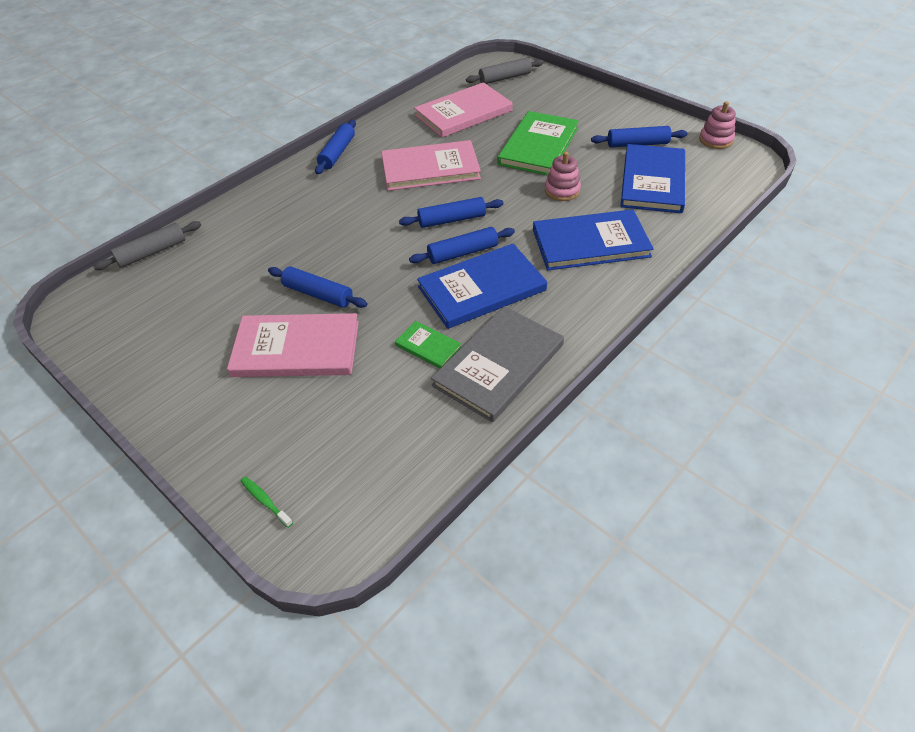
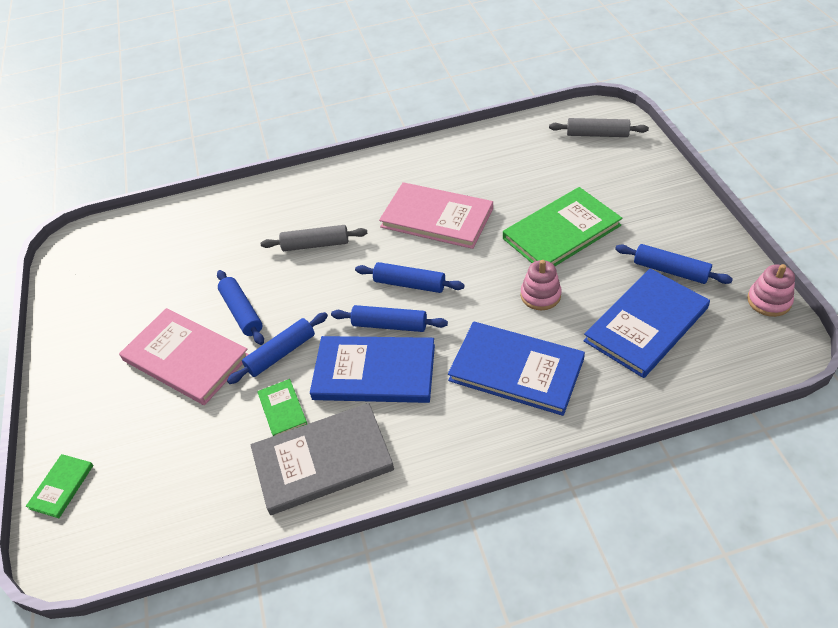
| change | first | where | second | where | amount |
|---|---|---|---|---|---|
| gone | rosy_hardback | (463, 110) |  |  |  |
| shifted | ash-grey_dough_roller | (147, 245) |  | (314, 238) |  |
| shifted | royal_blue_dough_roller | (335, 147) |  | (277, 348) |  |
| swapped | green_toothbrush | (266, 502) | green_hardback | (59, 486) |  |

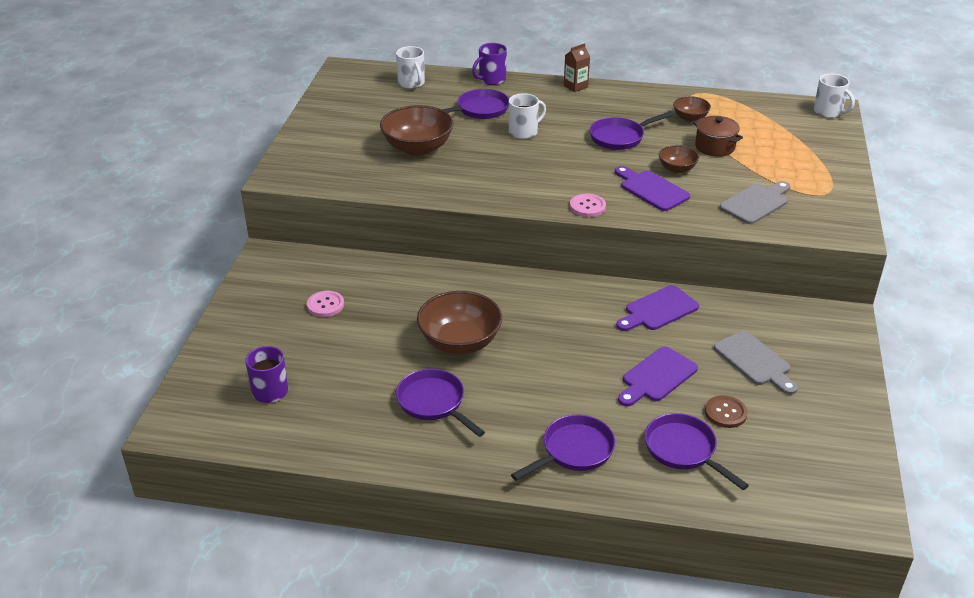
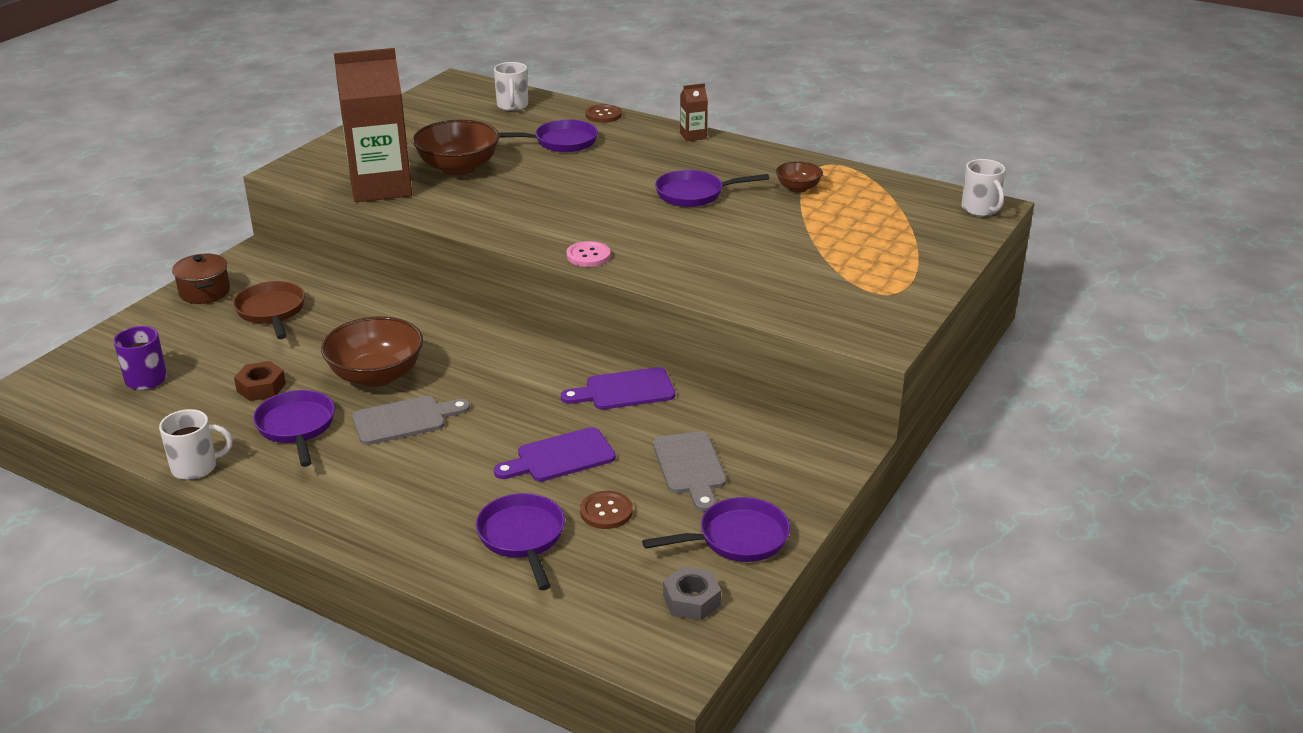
| change | first | where | second | where | amount |
|---|---|---|---|---|---|
| gone | royal_purple_cutting_board | (652, 188) |  |  |  |
| gone | dark_brown_deep_dish | (679, 159) |  |  |  |
| new |  |  | dark_brown_hexagon_nut | (260, 381) |  |
| new |  |  | dark_brown_juice_carton | (373, 125) |  |
| new |  |  | ash-grey_hexagon_nut | (692, 593) |  |
| shifted | pure_white_tea_mug | (527, 116) |  | (196, 444) |  |
| shifted | royal_purple_frying_pan | (563, 447) |  | (716, 529) |  |
| shifted | dark_brown_stockpot | (718, 136) |  | (201, 278) |  |
| shifted | ash-grey_cutting_board | (755, 202) |  | (411, 420) |  |
| swapped | rosy_sewing_button | (325, 304) | dark_brown_frying_pan | (269, 310) |  |
| swapped | royal_purple_tea_mug | (489, 64) | dark_brown_sewing_button | (604, 113) |  |

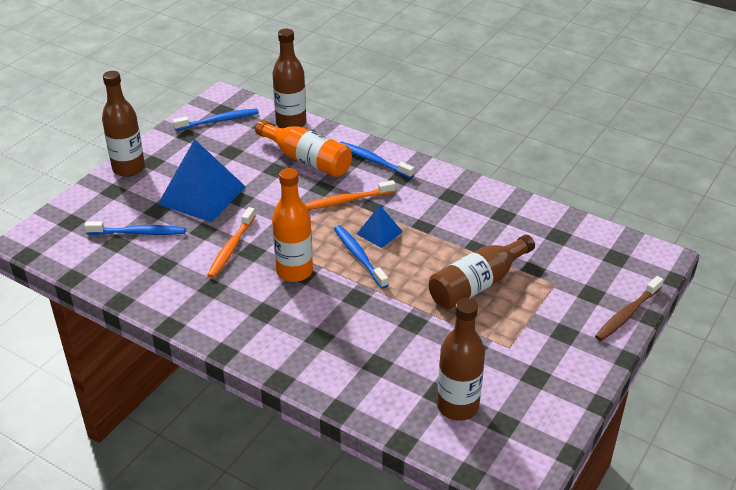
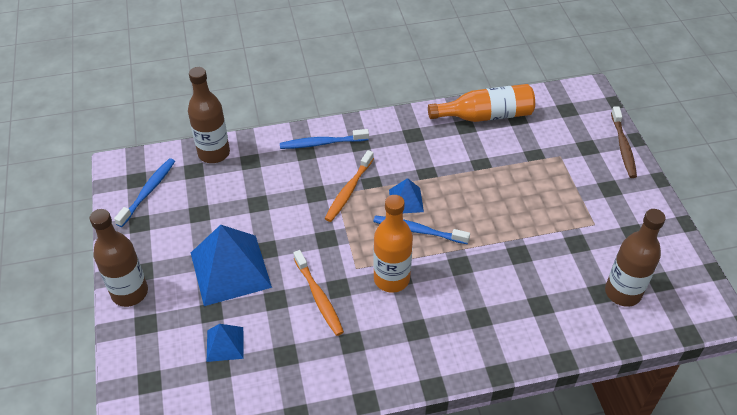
| change | first | where | second | where | amount |
|---|---|---|---|---|---|
| gone | dark_brown_bottle | (482, 272) |  |  |  |
| shifted | orange-coloured_bottle | (303, 148) |  | (481, 103) |  |
| swapped | royal_blue_toothbrush | (135, 228) | royal_blue_solid_pyramid | (225, 343) |  |

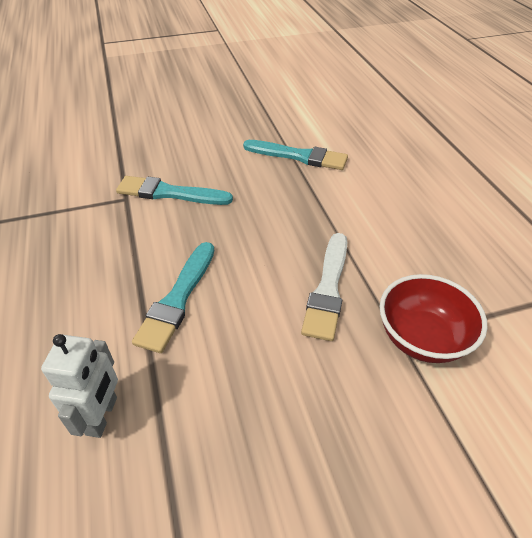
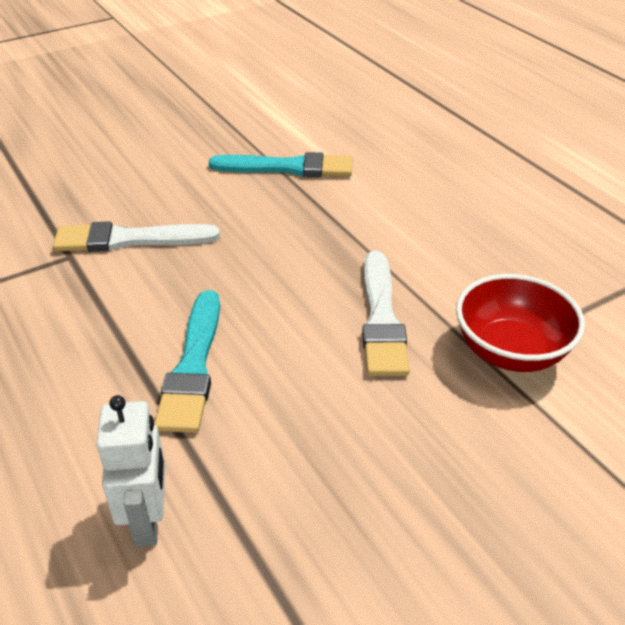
| change | first | where | second | where | amount |
|---|---|---|---|---|---|
| repainted | turquoise_paint_brush | (174, 190) | pure_white_paint_brush | (136, 236) |  |

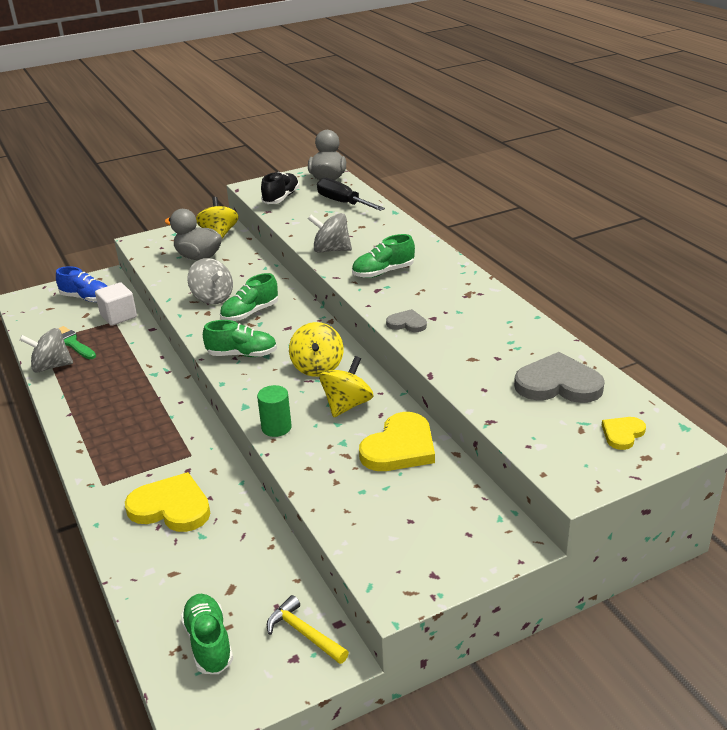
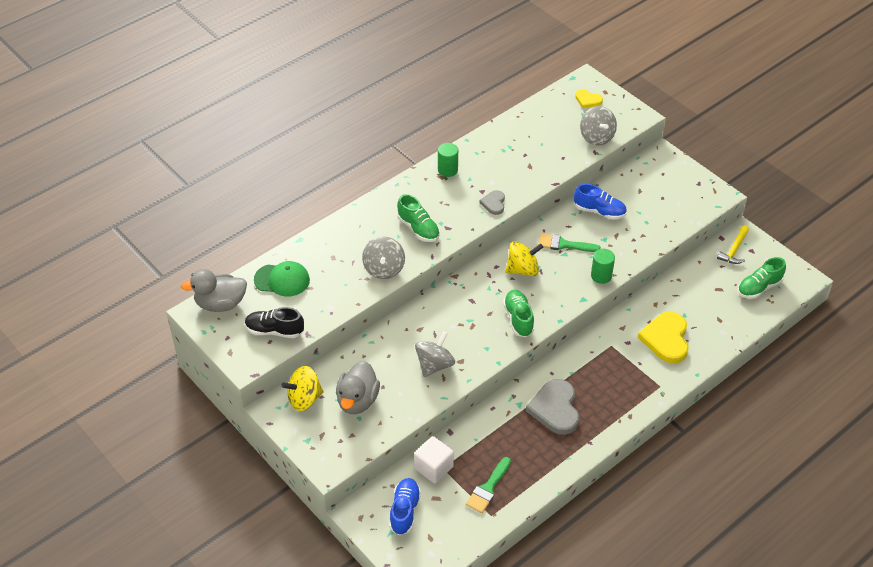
| change | first | where | second | where | amount |
|---|---|---|---|---|---|
| gone | green_shoe | (249, 297) |  |  |  |
| new |  |  | green_cylinder_shape | (448, 160) |  |
| shifted | ash-grey_spinning_top | (46, 350) |  | (598, 125) |  |
| shifted | ash-grey_heart_shape | (559, 377) |  | (552, 407) |  |
| swapped | ebony_flat_screwdriver | (351, 194) | green_baseball_cap | (282, 278) |  |
| swapped | bright_yellow_spinning_top | (346, 386) | green_paint_brush | (569, 242) |  |
| swapped | bright_yellow_heart_shape | (397, 441) | royal_blue_shoe | (600, 202) |  |

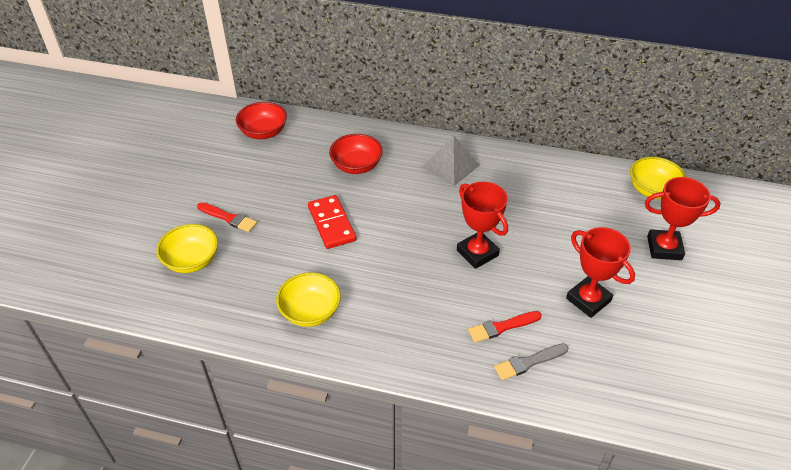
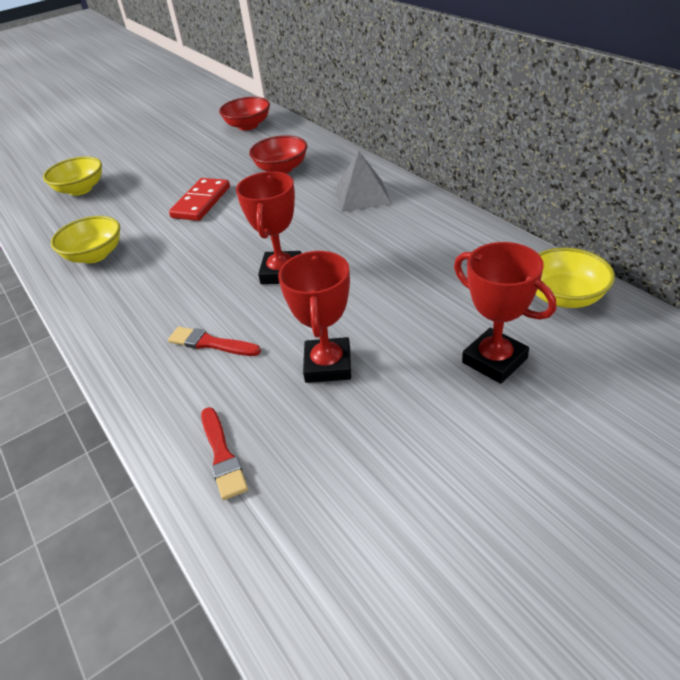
| change | first | where | second | where | amount |
|---|---|---|---|---|---|
| gone | ash-grey_paint_brush | (531, 362) |  |  |  |
| shifted | red_paint_brush | (227, 217) |  | (224, 453) |  |

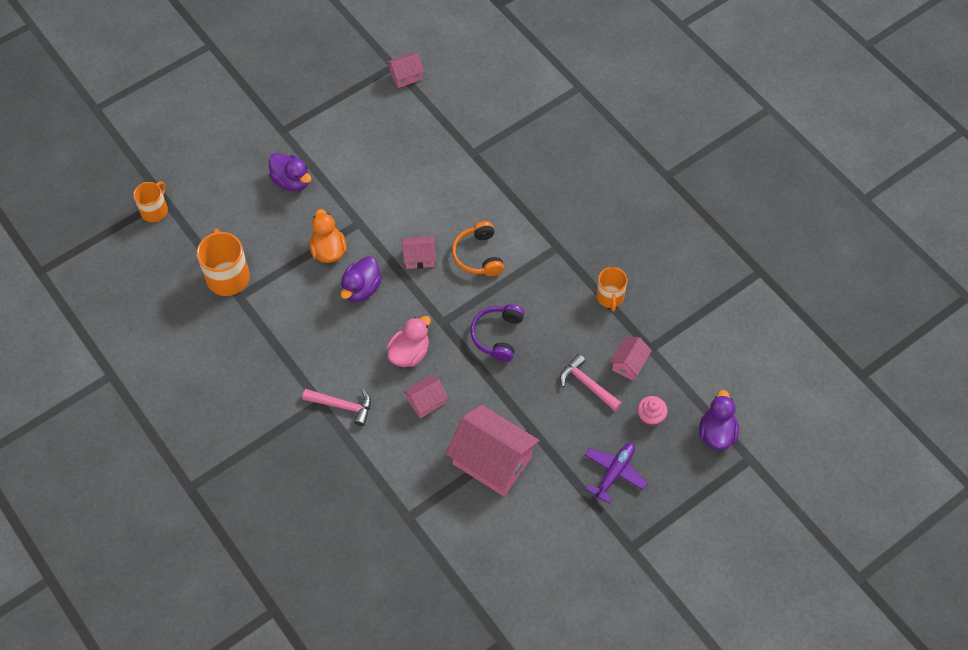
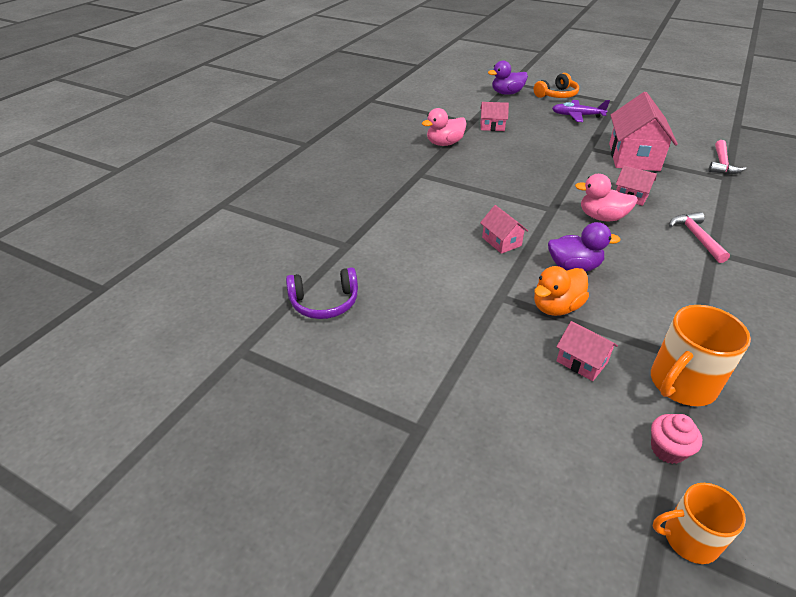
| change | first | where | second | where | amount |
|---|---|---|---|---|---|
| gone | royal_purple_rubber_duck | (290, 172) |  |  |  |
| shifted | rosy_toy_house | (405, 70) |  | (587, 351) |  |
| shifted | orange-coloured_headphones | (478, 248) |  | (556, 85) |  |
| shifted | royal_purple_headphones | (497, 333) |  | (322, 293) |  |
| shifted | rosy_carpenter's_hammer | (591, 382) |  | (727, 157) |  |
| shifted | rosy_fairy_cake | (652, 411) |  | (676, 439) |  |
| swapped | orange-coloured_tea_mug | (611, 289) | rosy_rubber_duck | (444, 127) |  |

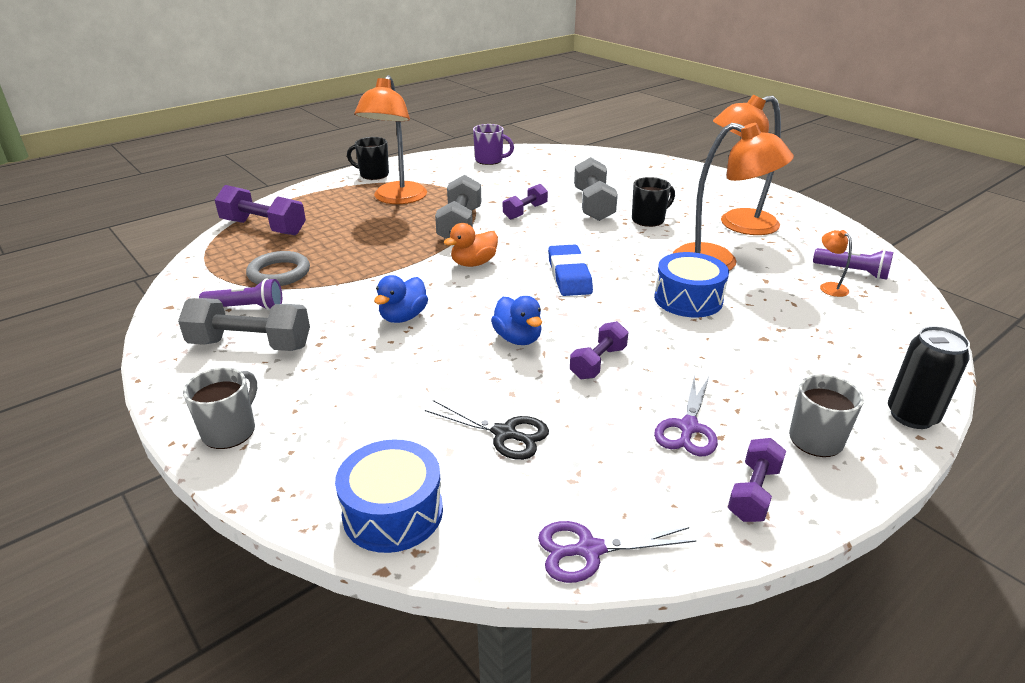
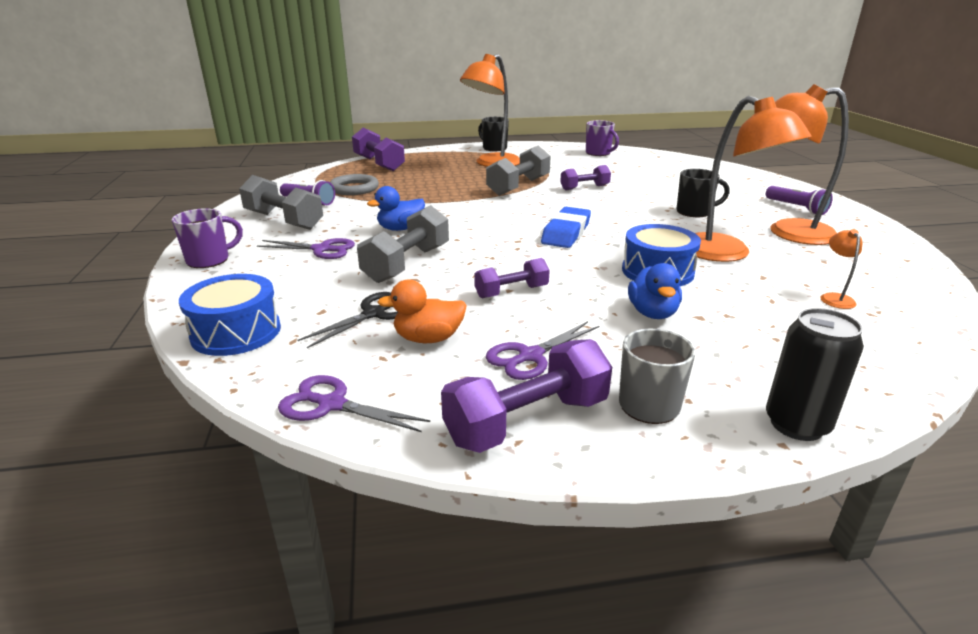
| change | first | where | second | where | amount |
|---|---|---|---|---|---|
| new |  |  | royal_purple_scissors | (306, 248) |  |
| shifted | orange-coloured_rubber_duck | (471, 245) |  | (422, 311) |  |
| shifted | royal_blue_rubber_duck | (516, 320) |  | (655, 291) |  |
| shifted | ash-grey_hand_weight | (596, 189) |  | (403, 244) |  |
| shifted | royal_purple_pocket_torch | (853, 264) |  | (799, 200) |  |
| repainted | ash-grey_tea_mug | (220, 408) | royal_purple_tea_mug | (207, 238) |  |
| rotated | ebony_scissors | (487, 430) |  | (348, 320) | 105 degrees counterclockwise |
| scaled | royal_purple_hand_weight | (757, 480) |  | (526, 396) | x1.63 |

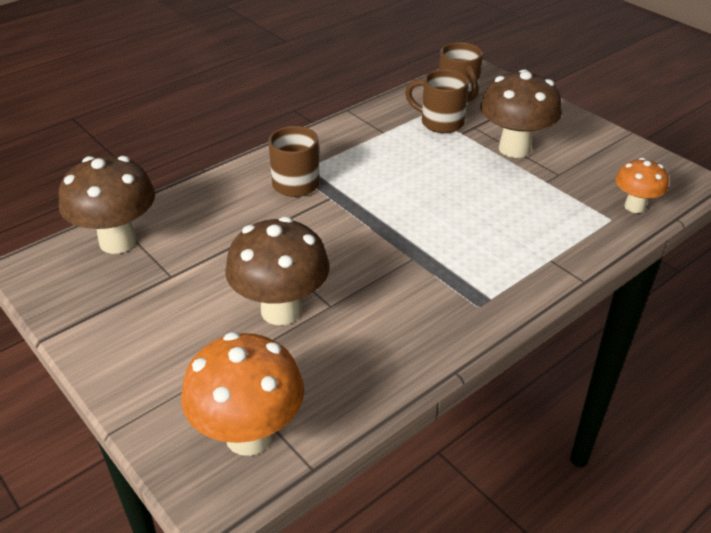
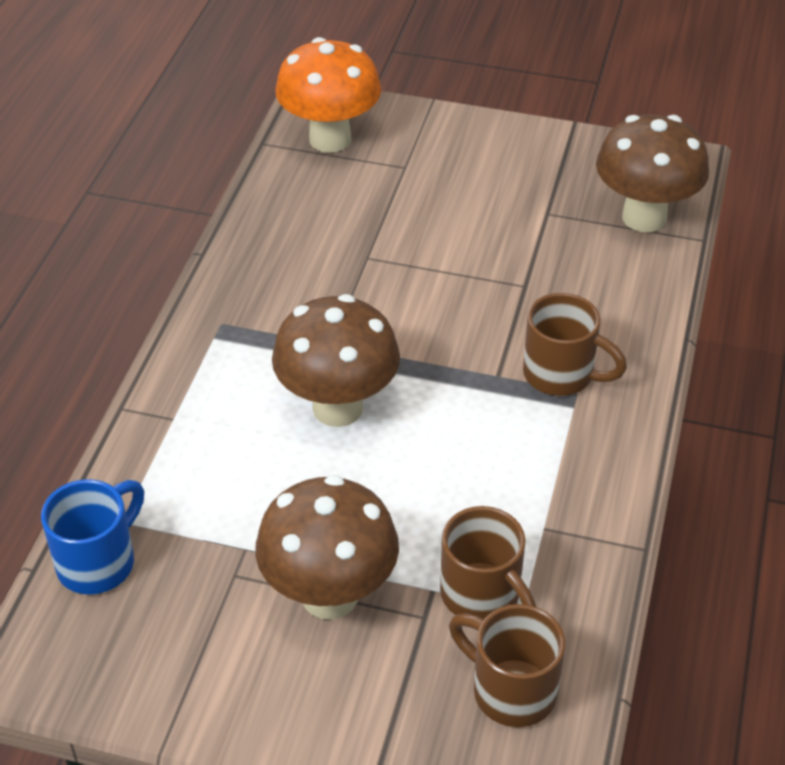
| change | first | where | second | where | amount |
|---|---|---|---|---|---|
| shifted | dark_brown_toadstool | (277, 271) |  | (336, 360) |  |
| swapped | orange-coloured_toadstool | (642, 185) | royal_blue_tea_mug | (92, 537) |  |
| rotated | dark_brown_tea_mug | (437, 101) |  | (488, 562) | 60 degrees clockwise |

